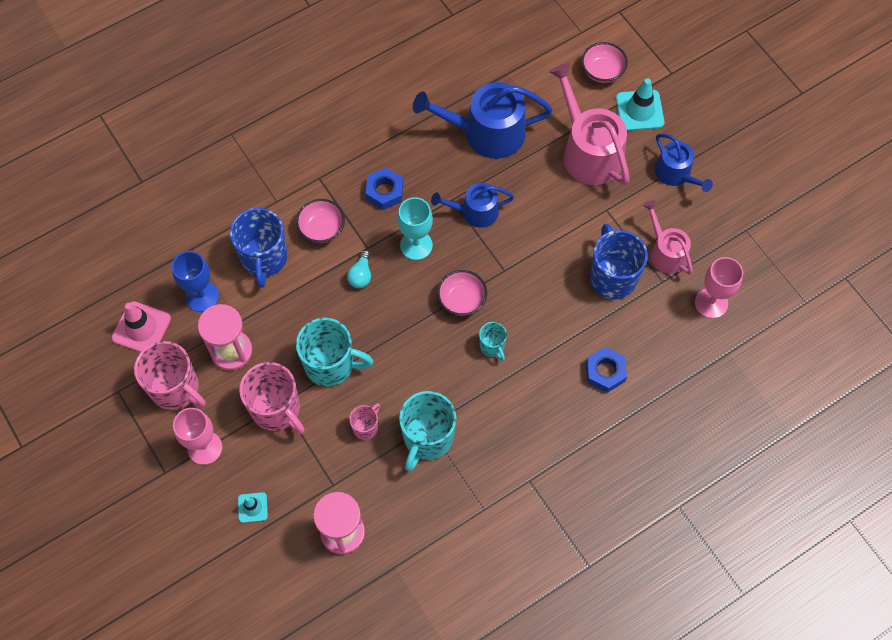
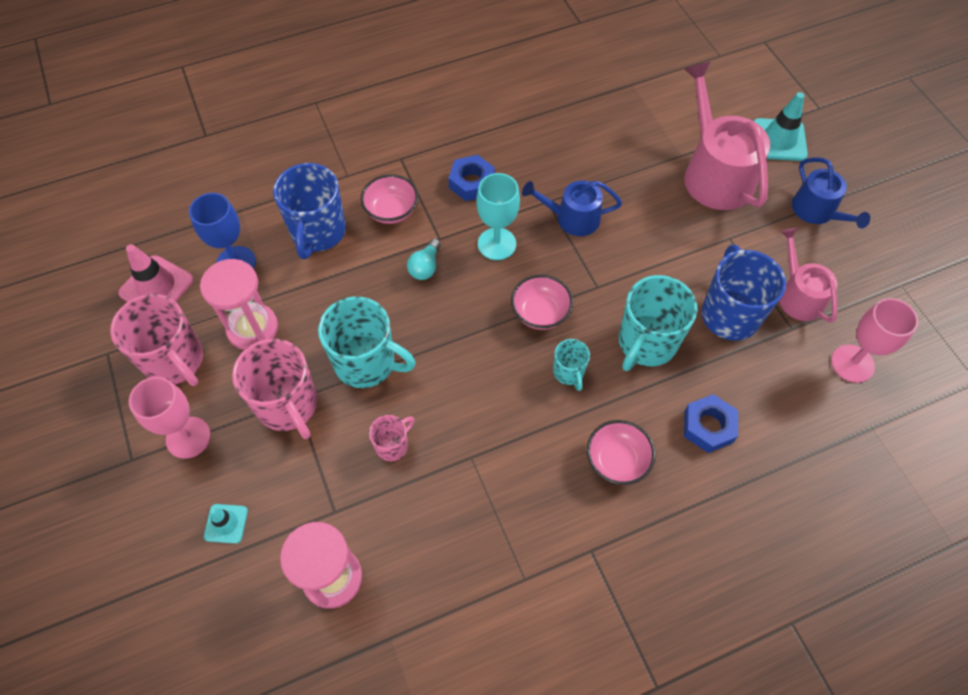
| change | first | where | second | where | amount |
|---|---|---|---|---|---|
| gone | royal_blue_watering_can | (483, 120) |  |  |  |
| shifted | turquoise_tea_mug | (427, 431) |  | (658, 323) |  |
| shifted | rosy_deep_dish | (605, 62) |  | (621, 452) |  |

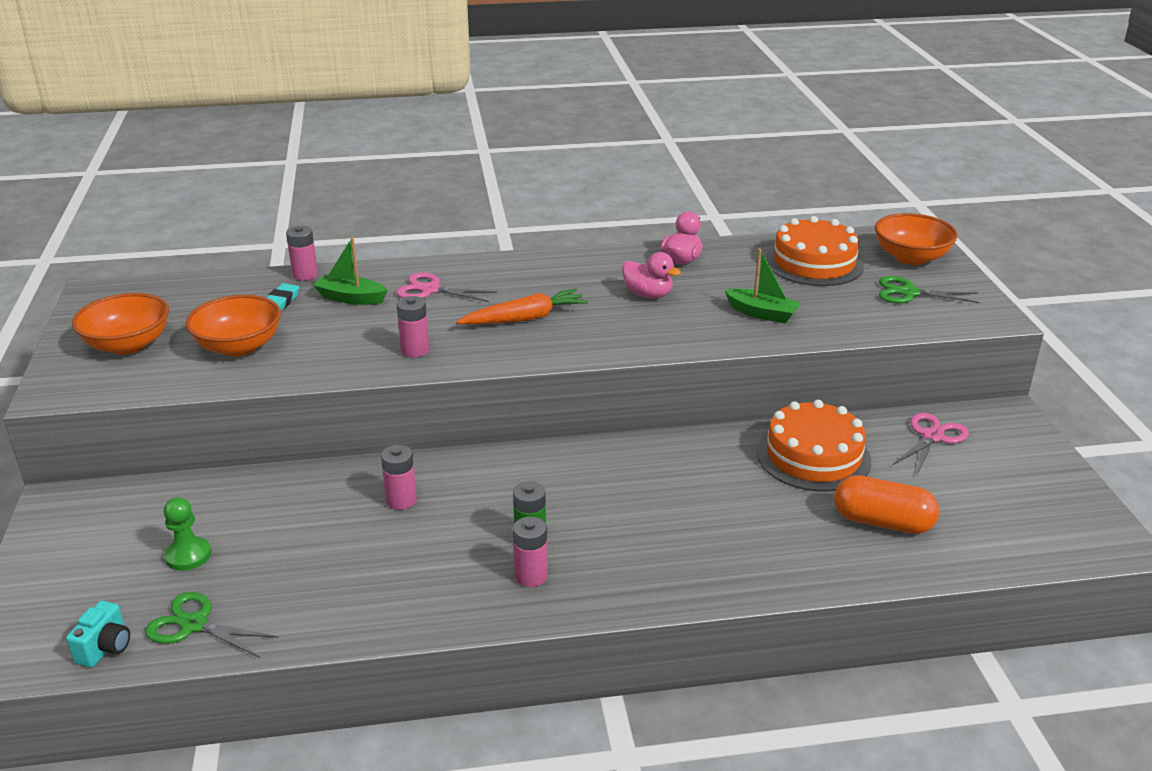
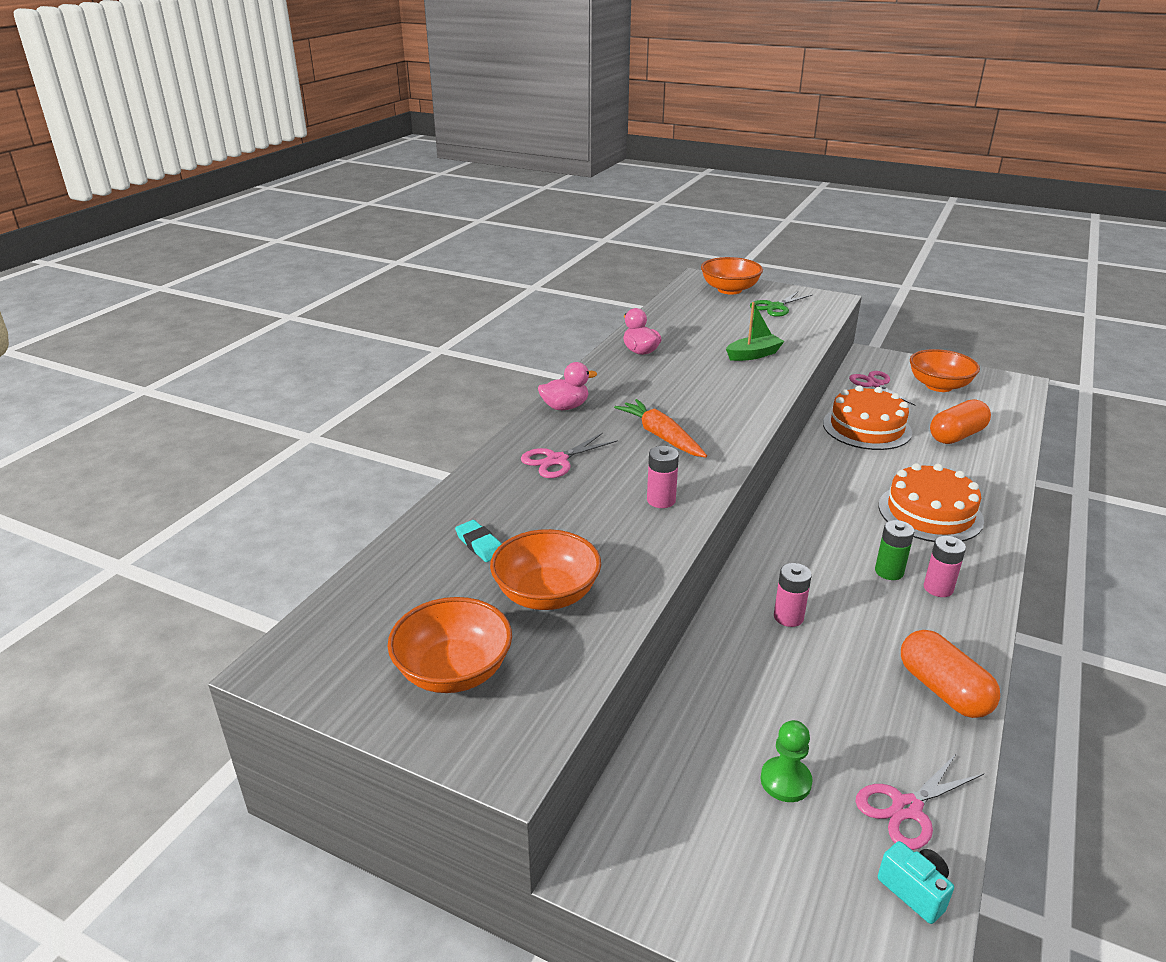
| change | first | where | second | where | amount |
|---|---|---|---|---|---|
| gone | rosy_battery | (302, 253) |  |  |  |
| gone | green_sailboat | (350, 271) |  |  |  |
| new |  |  | orange-coloured_capsule | (950, 674) |  |
| new |  |  | orange-coloured_deep_dish | (945, 370) |  |
| shifted | rosy_rubber_duck | (651, 275) |  | (567, 386) |  |
| shifted | orange-coloured_gateau | (815, 251) |  | (931, 502) |  |
| repainted | green_scissors | (212, 625) | rosy_scissors | (919, 802) |  |
| rotated | orange-coloured_toy_carrot | (522, 307) |  | (660, 428) | 45 degrees counterclockwise |

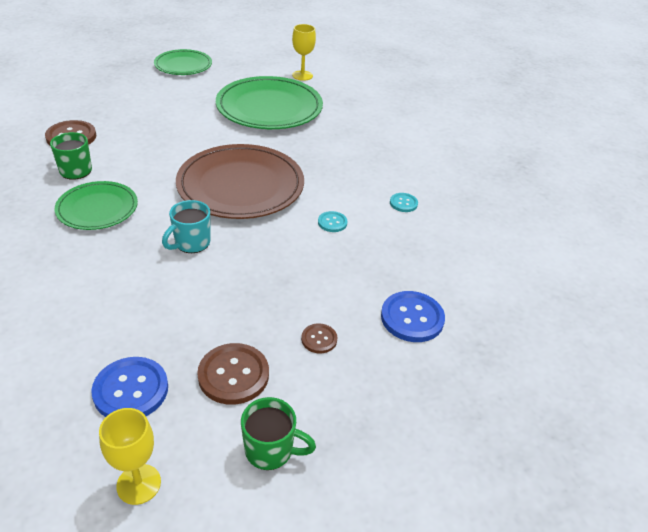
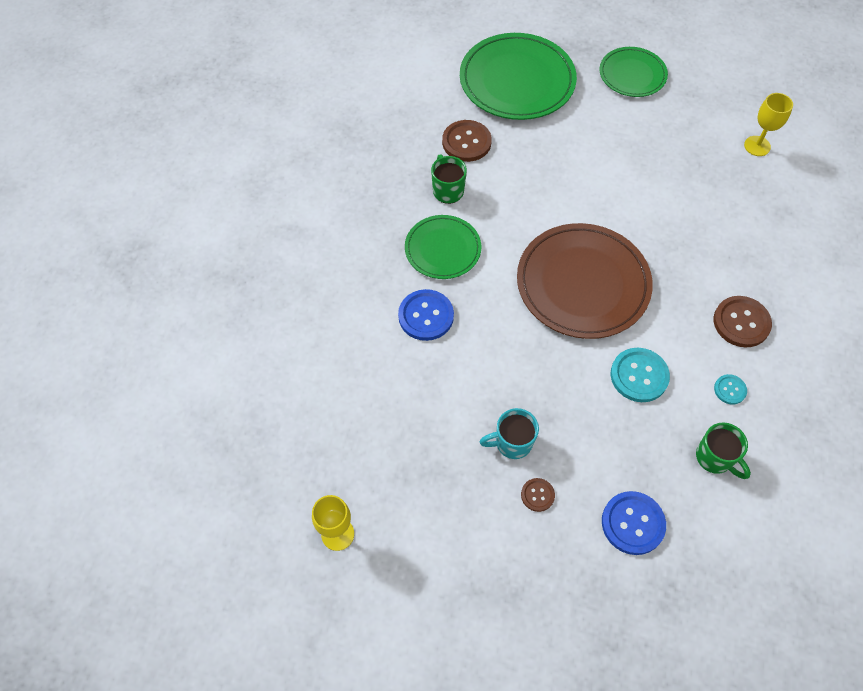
| change | first | where | second | where | amount |
|---|---|---|---|---|---|
| shifted | royal_blue_sewing_button | (129, 387) |  | (426, 315) |  |
| shifted | turquoise_tea_mug | (186, 226) |  | (509, 433) |  |
| shifted | dark_brown_sewing_button | (233, 374) |  | (743, 321) |  |
| shifted | green_flat_dish | (269, 102) |  | (518, 76) |  |
| shifted | green_tea_mug | (278, 433) |  | (723, 451) |  |
| scaled | turquoise_sewing_button | (333, 221) |  | (640, 375) | x1.84 |

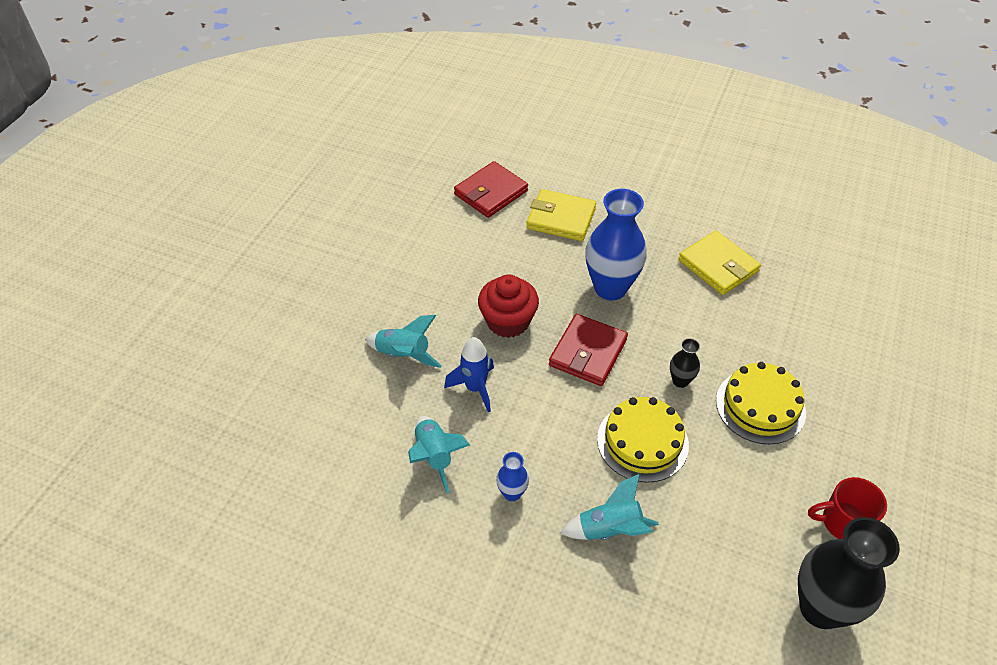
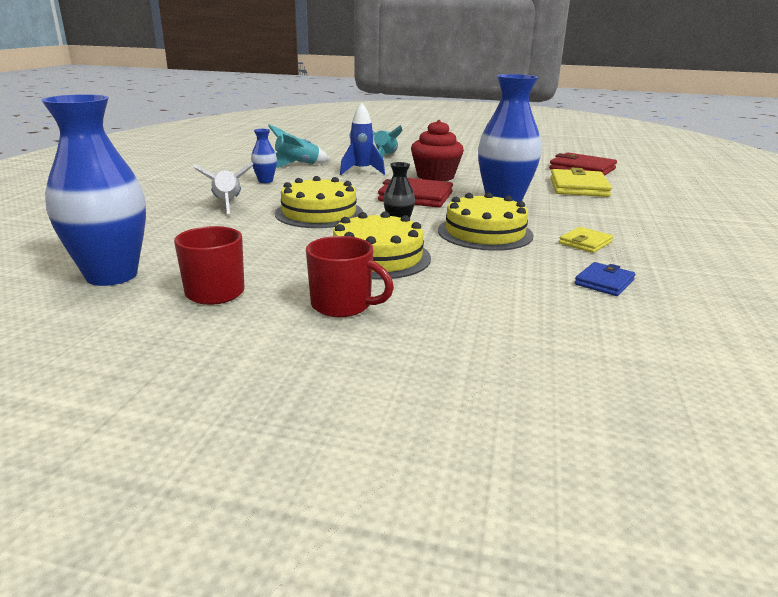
| change | first | where | second | where | amount |
|---|---|---|---|---|---|
| new |  |  | red_tea_mug | (350, 276) |  |
| new |  |  | bright_yellow_gateau | (486, 221) |  |
| new |  |  | royal_blue_wallet | (605, 279) |  |
| repainted | turquoise_rocket | (609, 507) | pure_white_rocket | (223, 188) |  |
| repainted | ebony_flower_vase | (849, 573) | royal_blue_flower_vase | (93, 190) |  |
| scaled | bright_yellow_wallet | (720, 263) |  | (586, 240) | x0.55 |

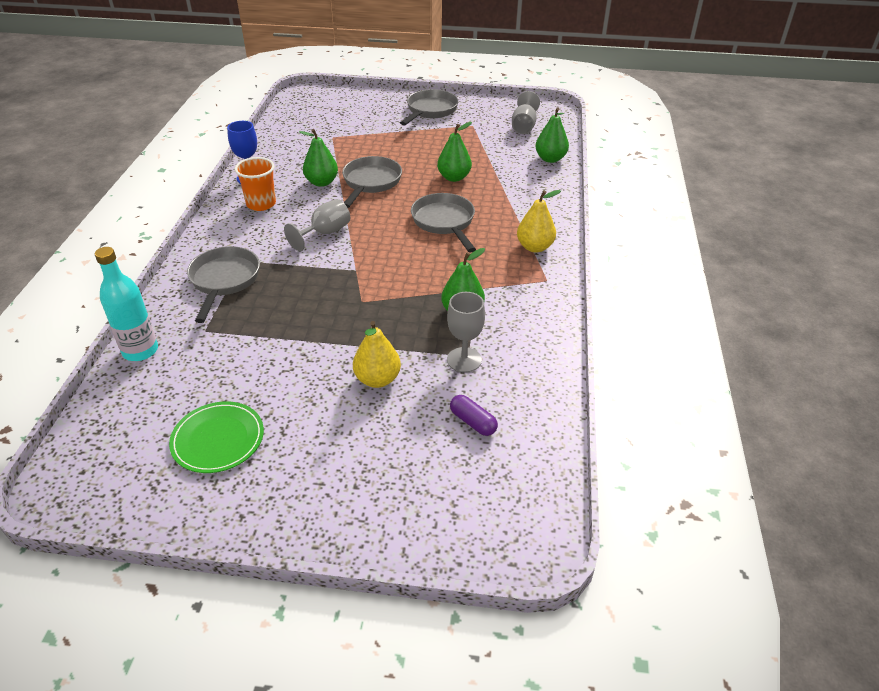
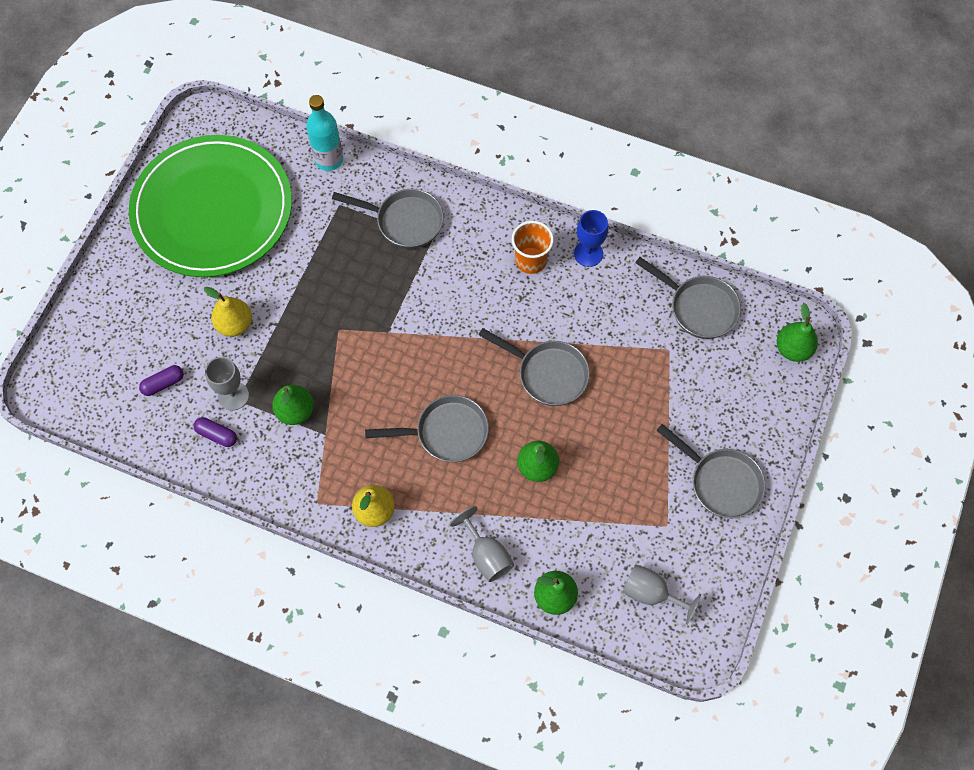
| change | first | where | second | where | amount |
|---|---|---|---|---|---|
| new |  |  | royal_purple_capsule | (215, 432) |  |
| new |  |  | ash-grey_frying_pan | (688, 298) |  |
| shifted | ash-grey_goblet | (317, 225) |  | (482, 544) |  |
| shifted | green_pear | (318, 158) |  | (797, 332) |  |
| scaled | green_flat_dish | (216, 437) |  | (210, 206) | x2.38 |

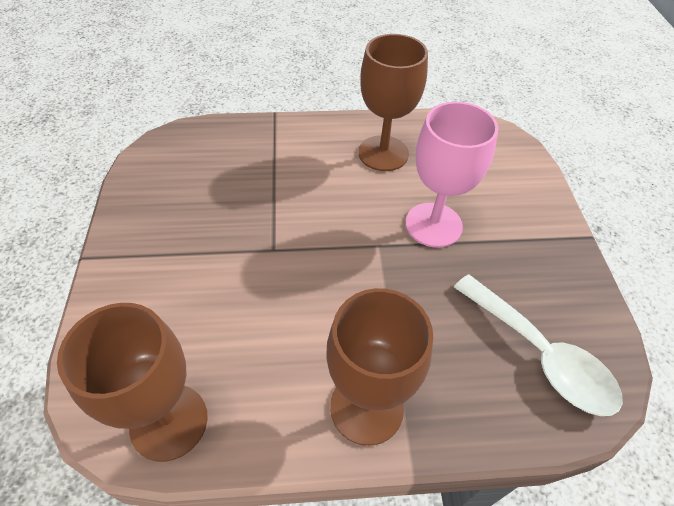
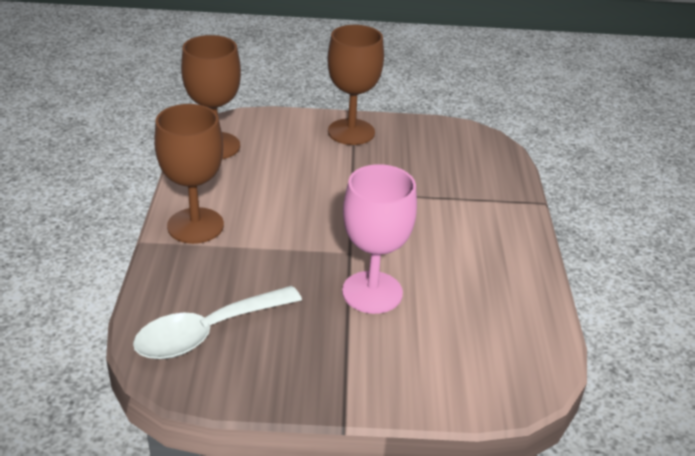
| change | first | where | second | where | amount |
|---|---|---|---|---|---|
| shifted | dark_brown_goblet | (393, 102) |  | (355, 85) |  |

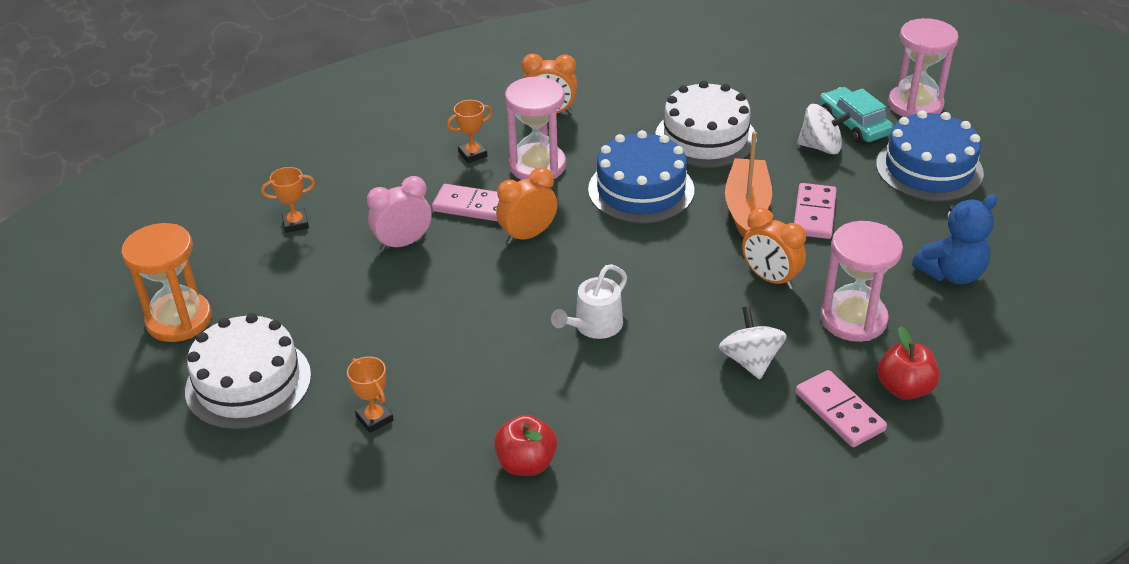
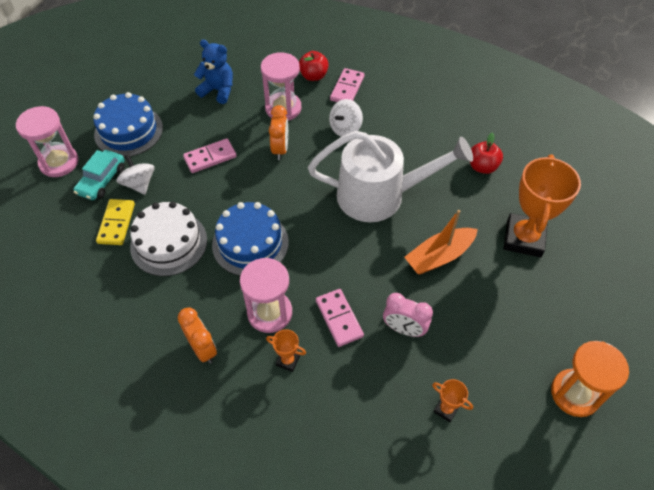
| change | first | where | second | where | amount |
|---|---|---|---|---|---|
| gone | pure_white_gateau | (248, 371) |  |  |  |
| gone | orange-coloured_bedside_clock | (526, 205) |  |  |  |
| new |  |  | bright_yellow_domino | (115, 222) |  |
| shifted | orange-coloured_sailboat | (748, 184) |  | (441, 242) |  |
| scaled | orange-coloured_trophy | (370, 394) |  | (542, 205) | x2.28 |
| scaled | pure_white_watering_can | (589, 301) |  | (390, 176) | x2.25 |

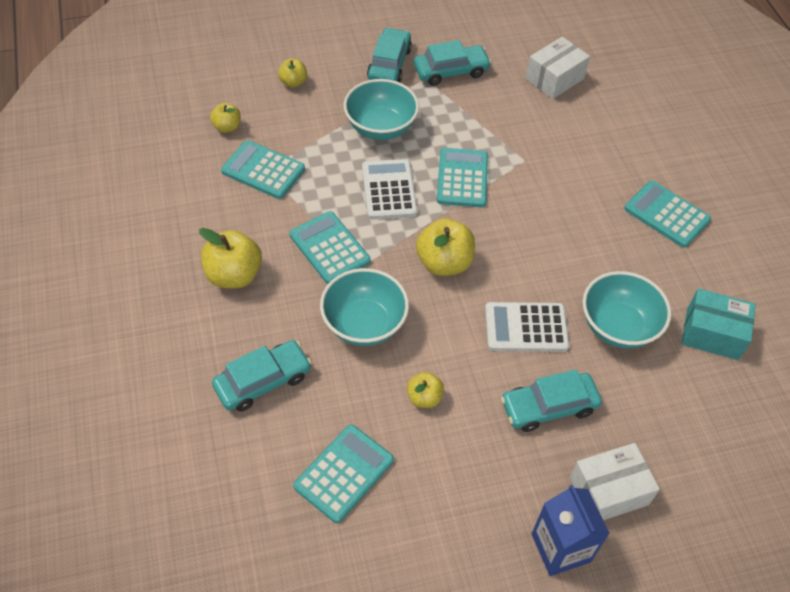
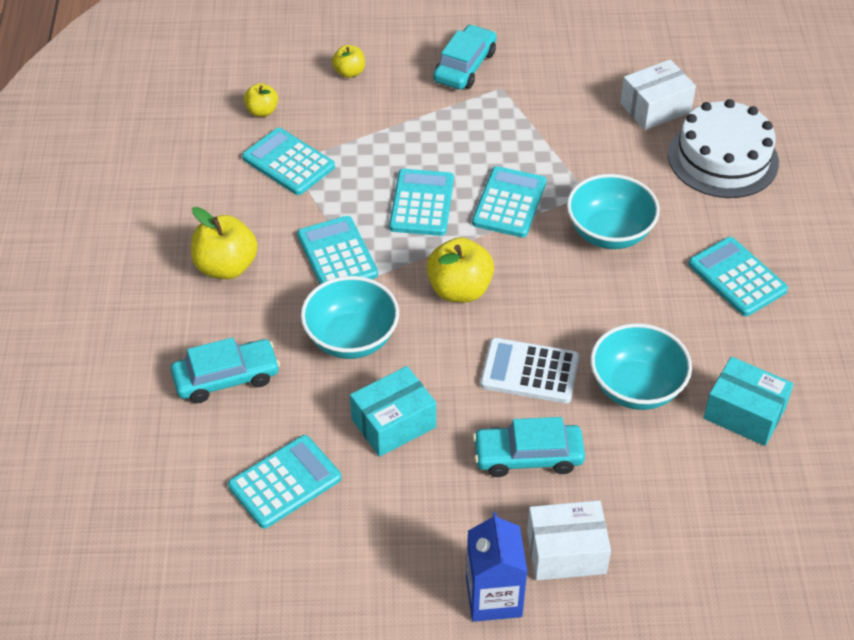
| change | first | where | second | where | amount |
|---|---|---|---|---|---|
| gone | turquoise_toy_car | (452, 63) |  |  |  |
| new |  |  | pure_white_gateau | (723, 148) |  |
| shifted | turquoise_deep_dish | (381, 109) |  | (613, 211) |  |
| swapped | bright_yellow_apple_fruit | (425, 390) | turquoise_package | (393, 411) |  |
| repainted | pure_white_adding_machine | (390, 189) | turquoise_adding_machine | (421, 202) |  |

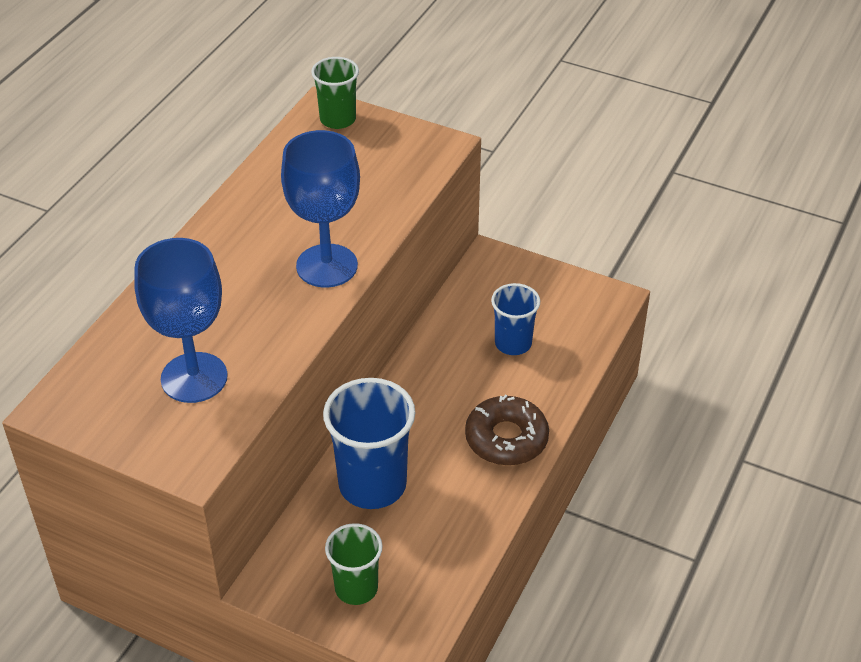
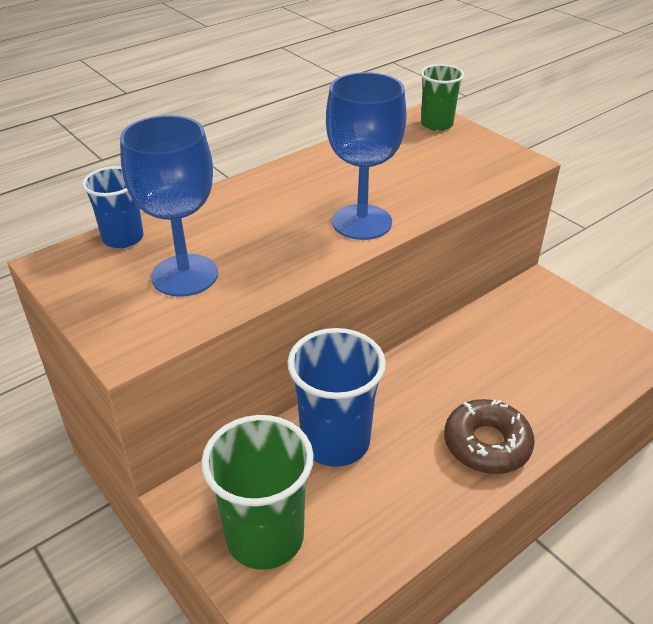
| change | first | where | second | where | amount |
|---|---|---|---|---|---|
| shifted | royal_blue_cup | (515, 319) |  | (112, 207) |  |
| scaled | green_cup | (354, 564) |  | (257, 492) | x1.67 |

